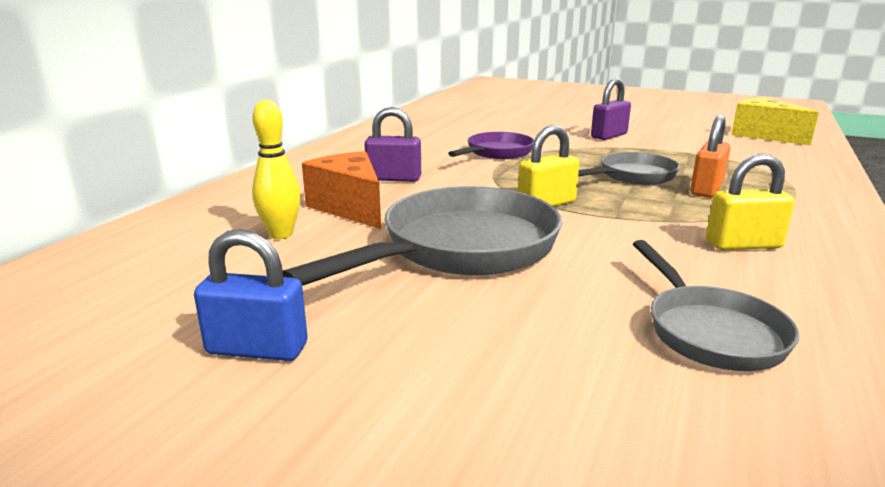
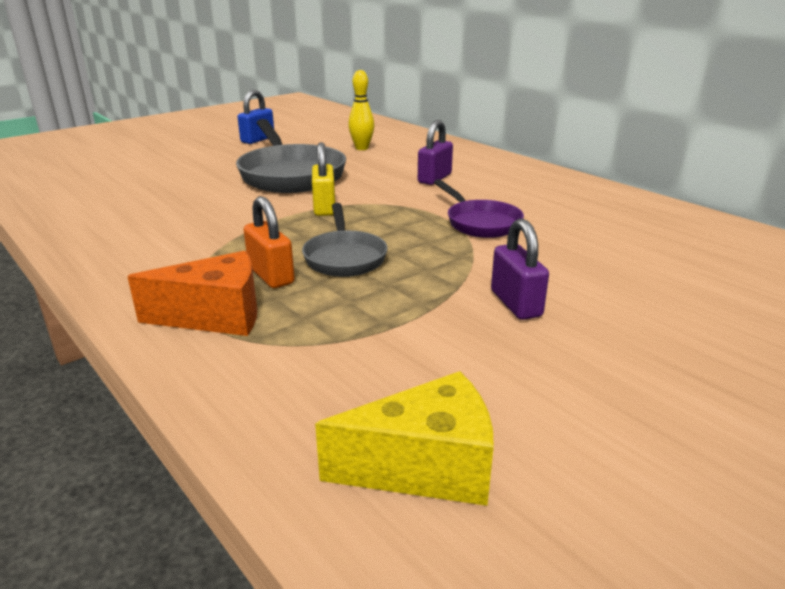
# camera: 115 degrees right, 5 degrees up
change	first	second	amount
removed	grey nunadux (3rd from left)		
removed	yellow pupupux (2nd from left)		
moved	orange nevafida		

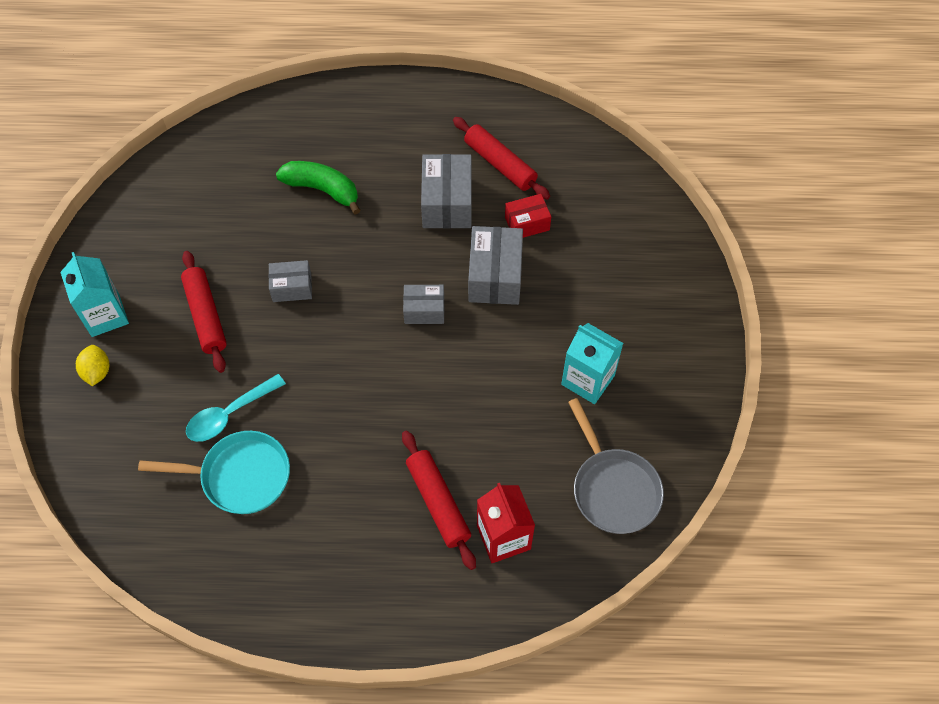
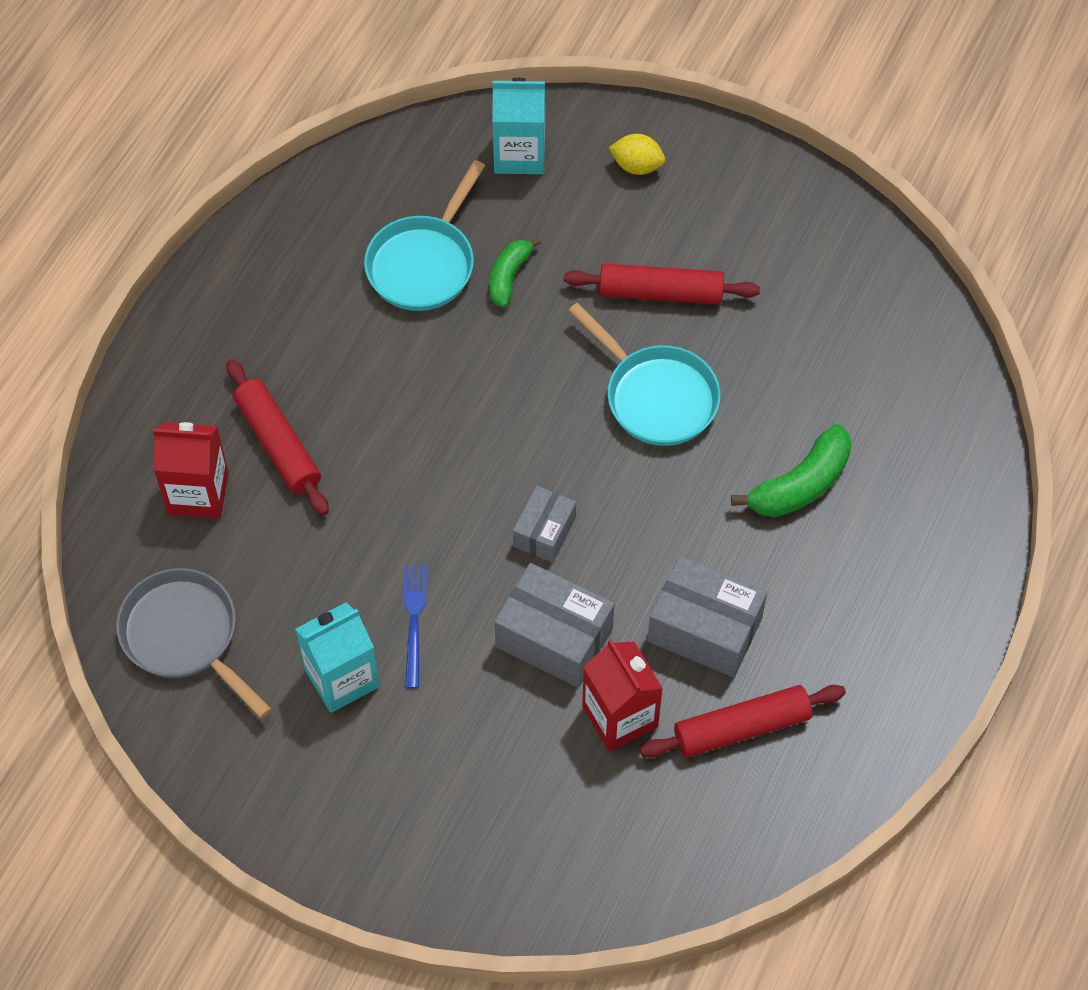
# camera: 115 degrees right, 0 degrees up
change	first	second	amount
added		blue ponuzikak	
moved	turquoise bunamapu (1st from left in the first image)	turquoise bunamapu (2nd from left)	
replaced	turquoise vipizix	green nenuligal (1st from left)	
replaced	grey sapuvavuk (1st from left)	turquoise nunadux (2nd from left)	
replaced	red sapuvavuk	red bunamapu (2nd from left)	
turned	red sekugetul (2nd from left in the first image)	red sekugetul (1st from left)	60 degrees clockwise
turned	grey nunadux		45 degrees clockwise

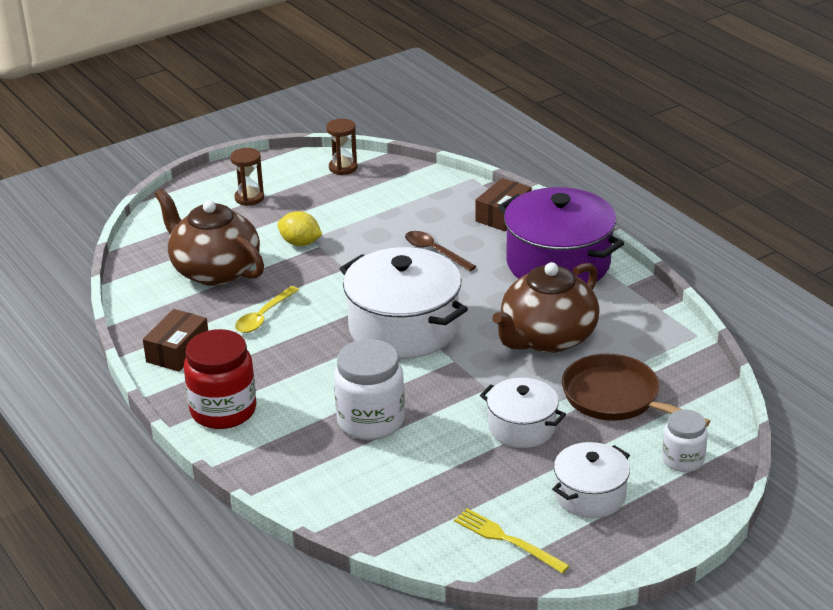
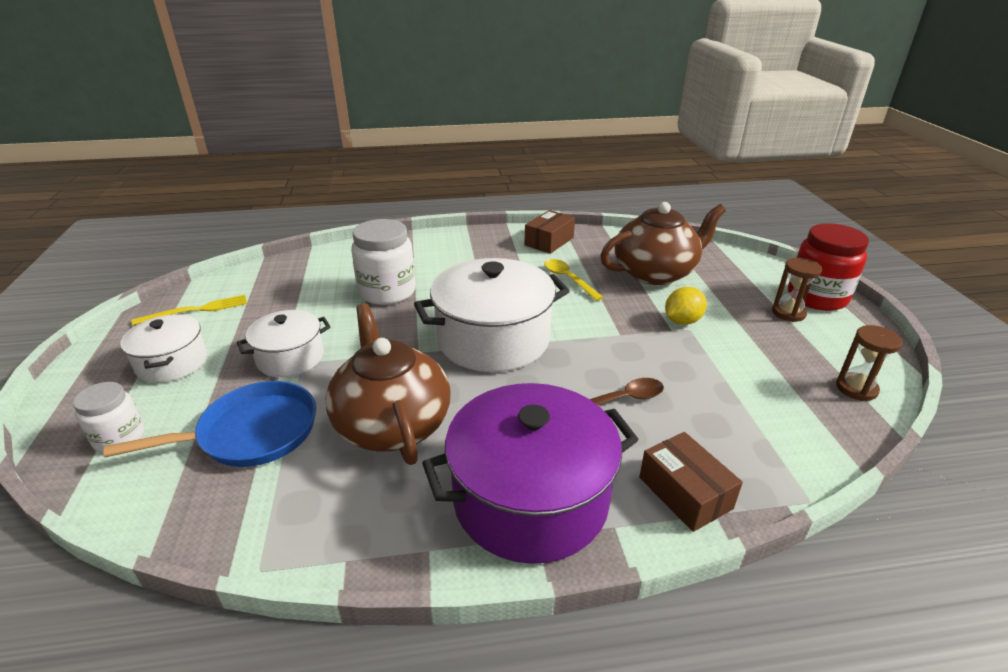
# camera: 115 degrees right, 0 degrees up
change	first	second	amount
moved	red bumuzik		
recoloured	brown nunadux	blue nunadux	
turned	brown sapuvavuk (1st from left)		75 degrees clockwise

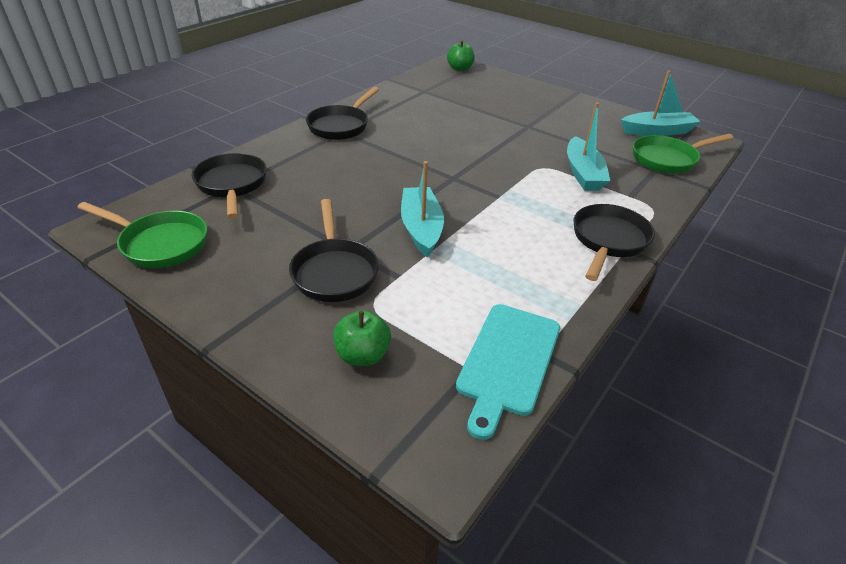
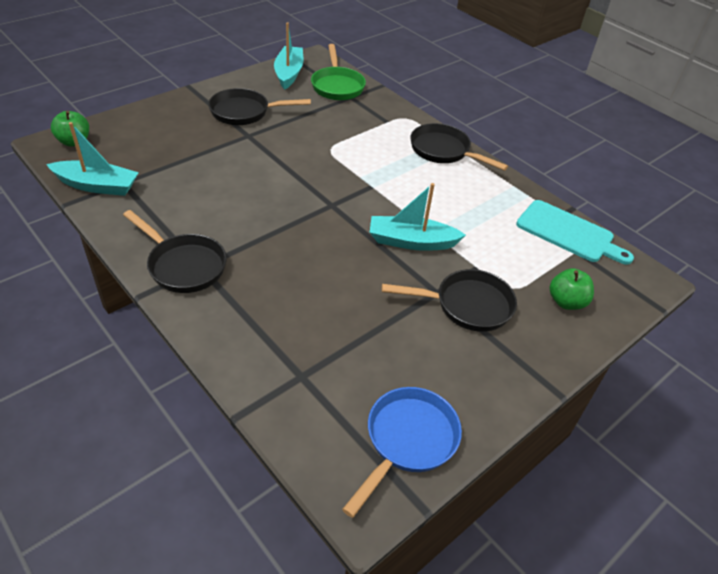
# camera: 80 degrees left, 5 degrees up
change	first	second	amount
moved	black nunadux (1st from left in the first image)	black nunadux (2nd from left)	
moved	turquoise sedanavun (2nd from left in the first image)	turquoise sedanavun (1st from left)	
recoloured	green nunadux (1st from left)	blue nunadux	

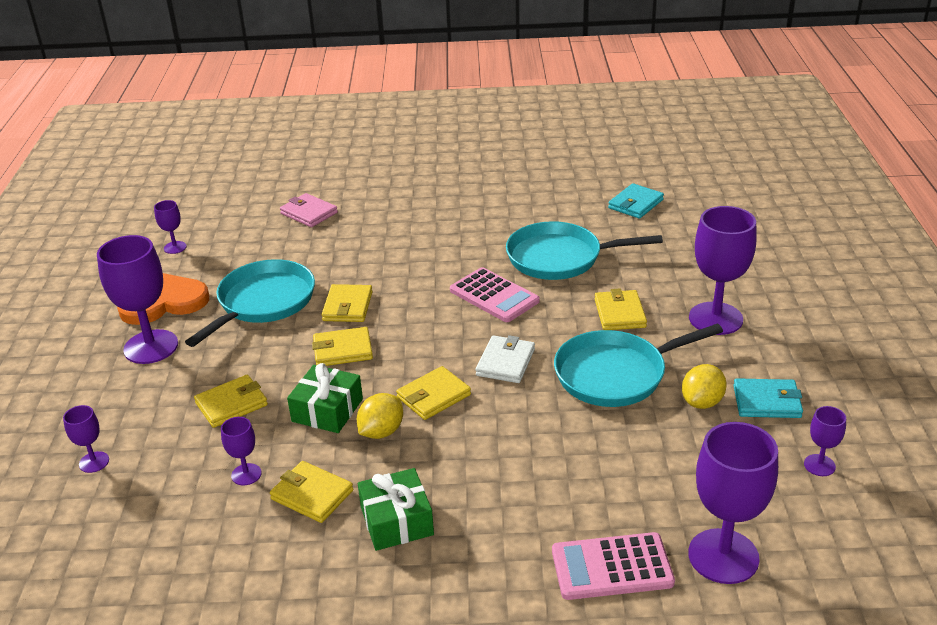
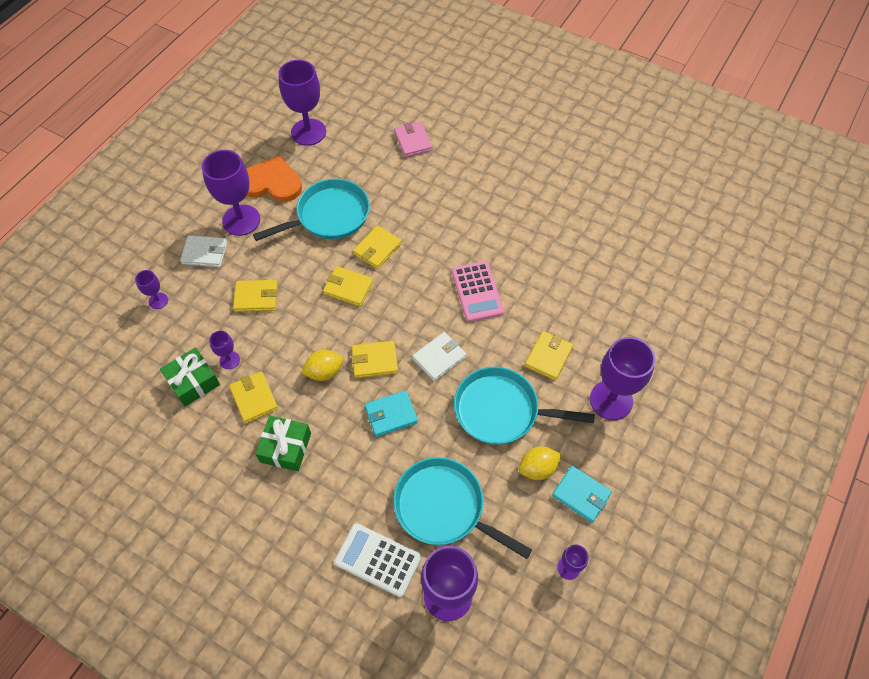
# camera: 30 degrees right, 25 degrees up
change	first	second	amount
added		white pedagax (1st from left)	
moved	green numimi (1st from left)		
moved	turquoise nunadux (2nd from left)		
moved	turquoise pedagax (1st from left)		
recoloured	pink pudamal (2nd from left)	white pudamal	
resized	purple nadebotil (3rd from left in the first image)	purple nadebotil (4th from left)	x2.09

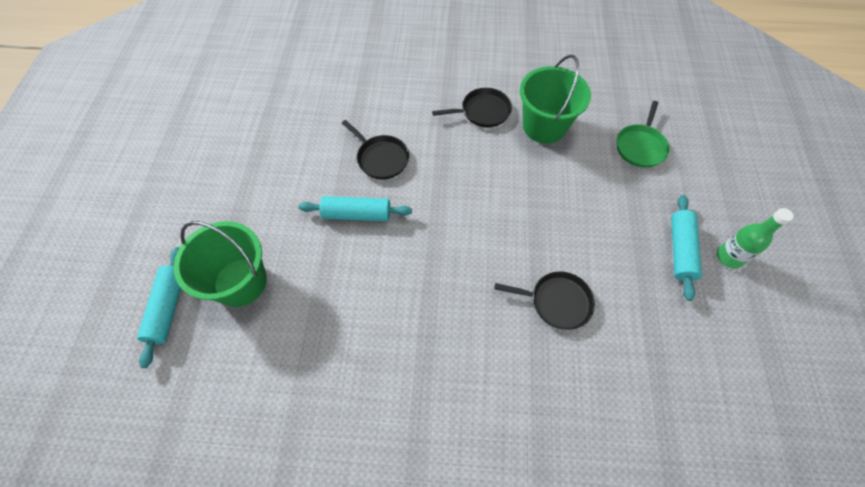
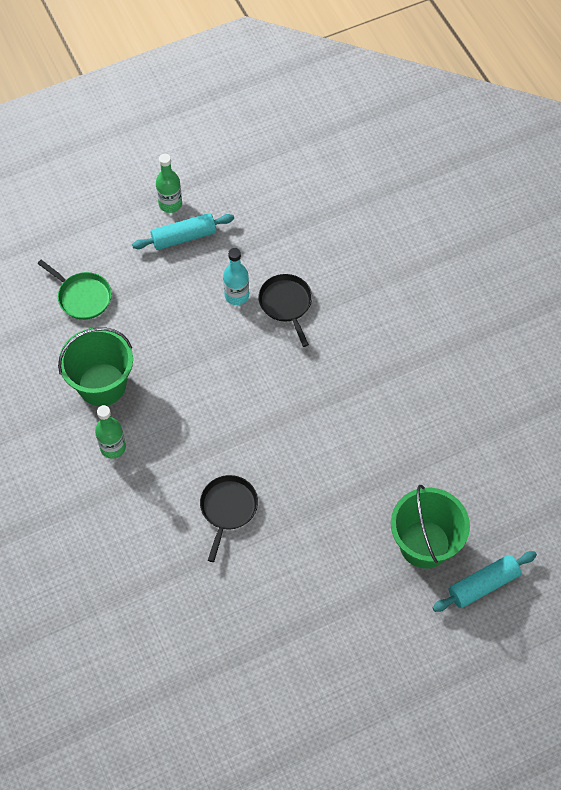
# camera: 120 degrees left, 0 degrees up
change	first	second	amount
removed	turquoise sekugetul (2nd from left)		
added		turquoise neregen	
replaced	black nunadux (2nd from left)	green neregen (1st from left)	
turned	green nunadux		45 degrees clockwise

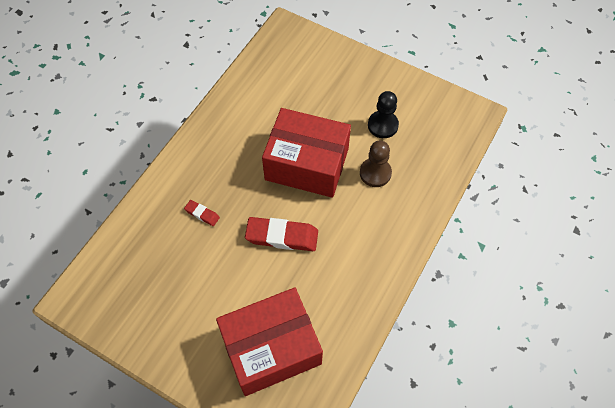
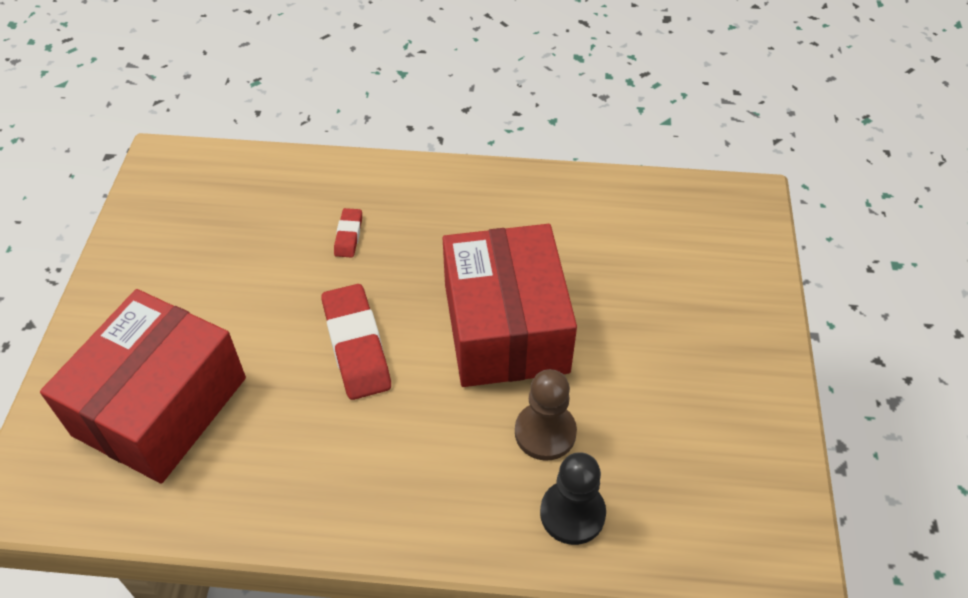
# camera: 65 degrees right, 10 degrees down
change	first	second	amount
moved	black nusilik		
turned	red sapuvavuk (1st from left)		75 degrees clockwise

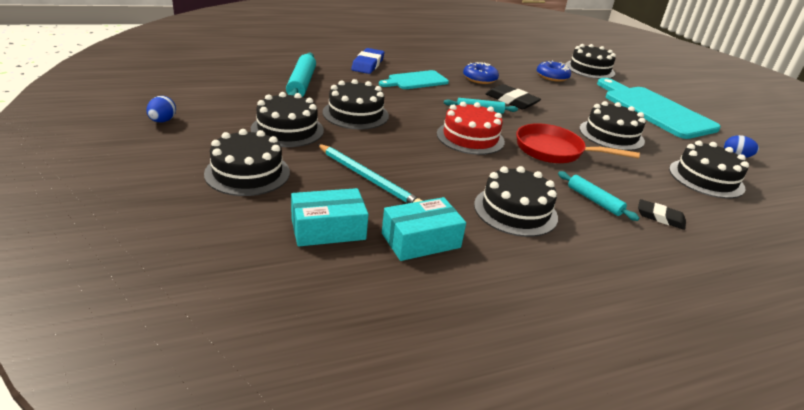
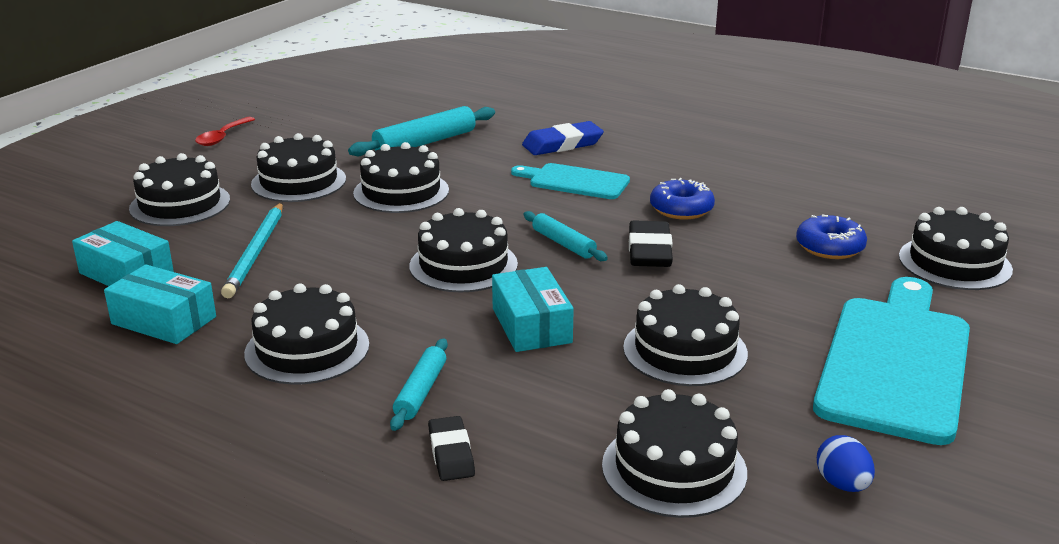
# camera: 55 degrees right, 5 degrees down
change	first	second	amount
replaced	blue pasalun (1st from left)	red vipizix	
replaced	red nunadux	turquoise sapuvavuk (3rd from left)	
recoloured	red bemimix	black bemimix (5th from left)	

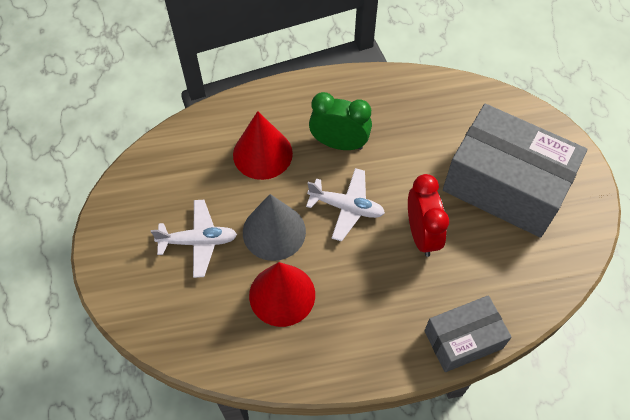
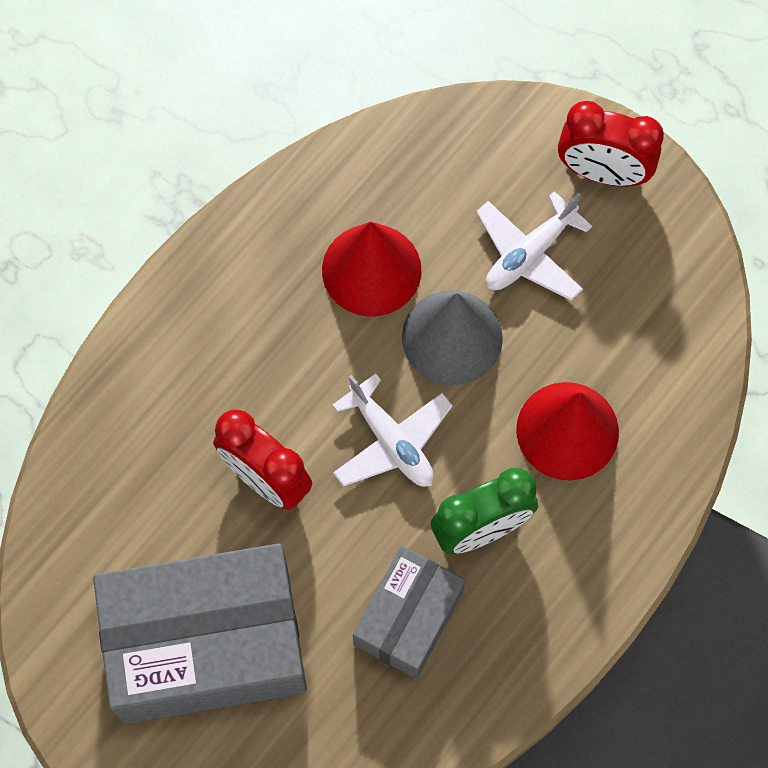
# camera: 140 degrees right, 10 degrees up
change	first	second	amount
added		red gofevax (2nd from left)	
moved	grey sapuvavuk (1st from left in the first image)	grey sapuvavuk (2nd from left)	
turned	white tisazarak (2nd from left in the first image)	white tisazarak (1st from left)	105 degrees counterclockwise

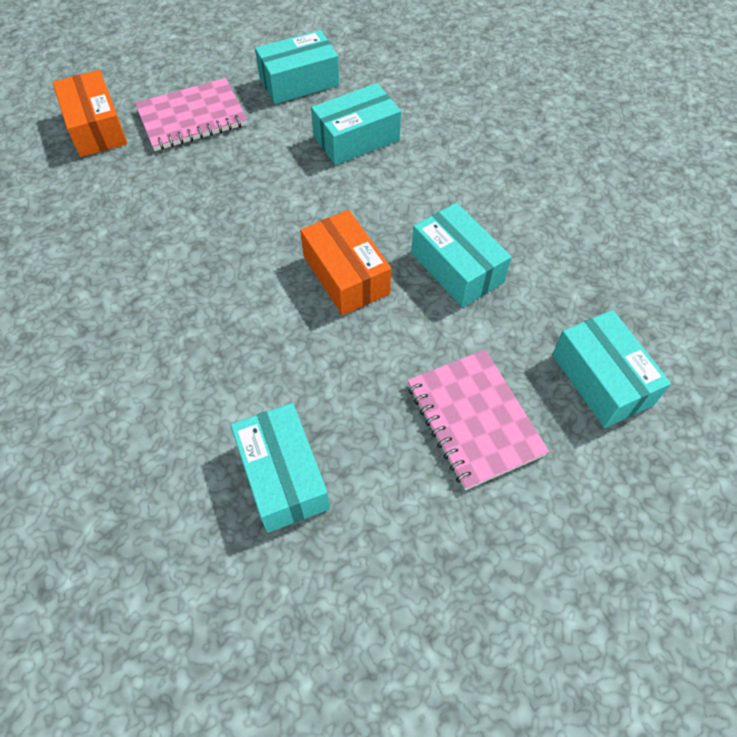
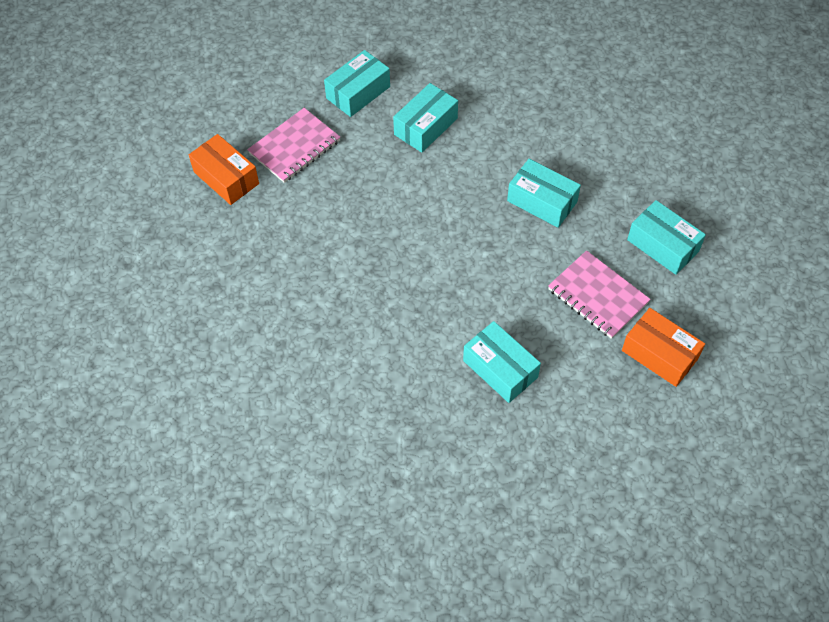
# camera: 20 degrees left, 0 degrees up
change	first	second	amount
moved	orange sapuvavuk (2nd from left)		

